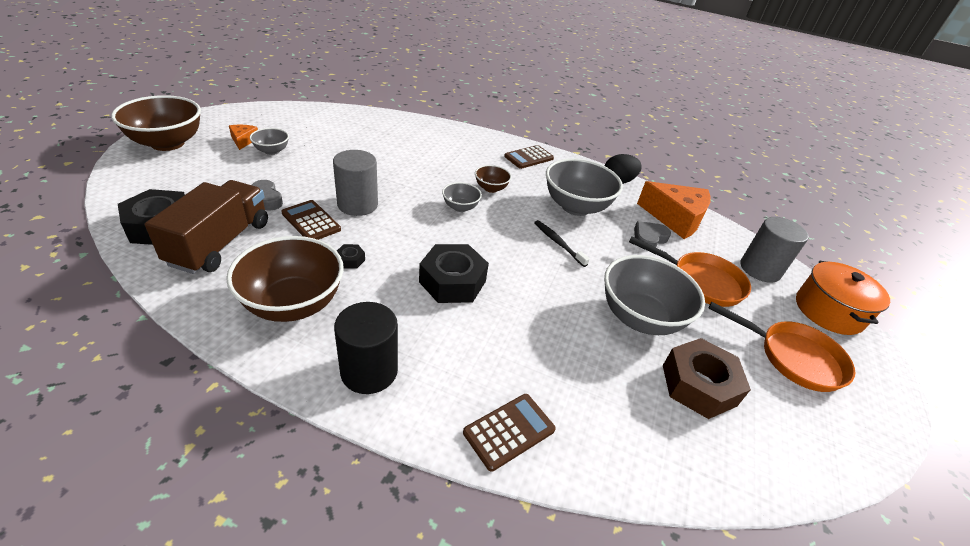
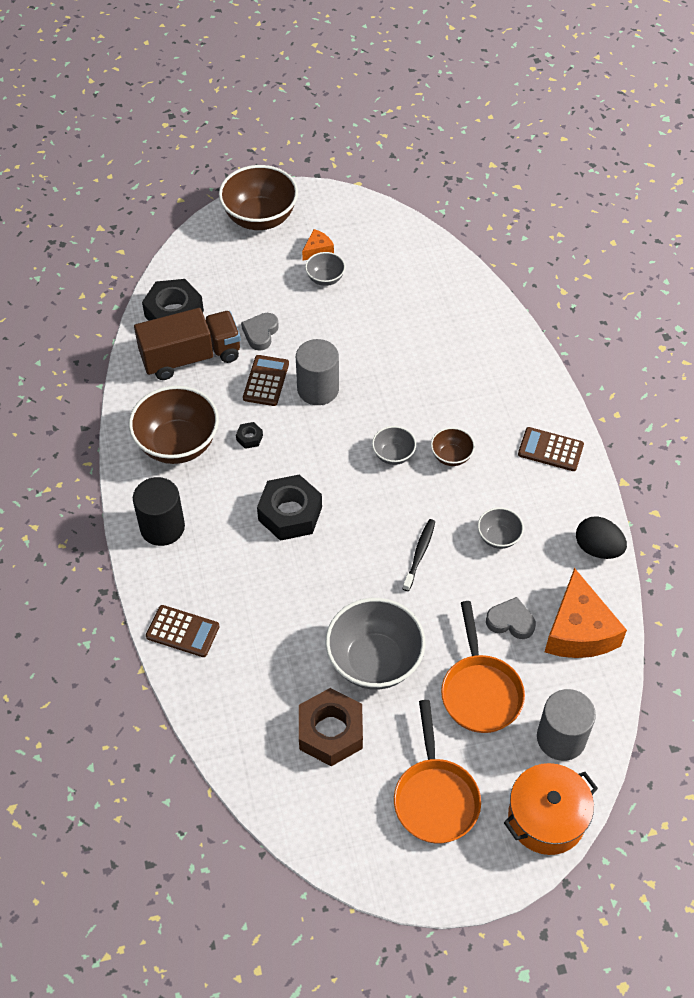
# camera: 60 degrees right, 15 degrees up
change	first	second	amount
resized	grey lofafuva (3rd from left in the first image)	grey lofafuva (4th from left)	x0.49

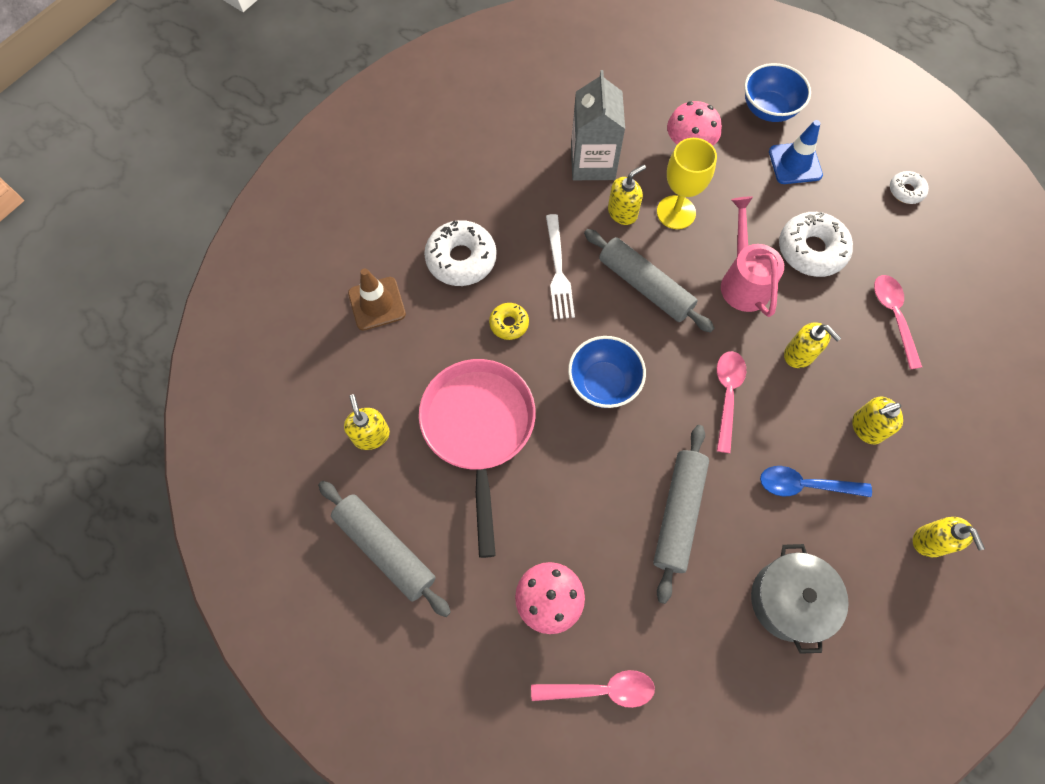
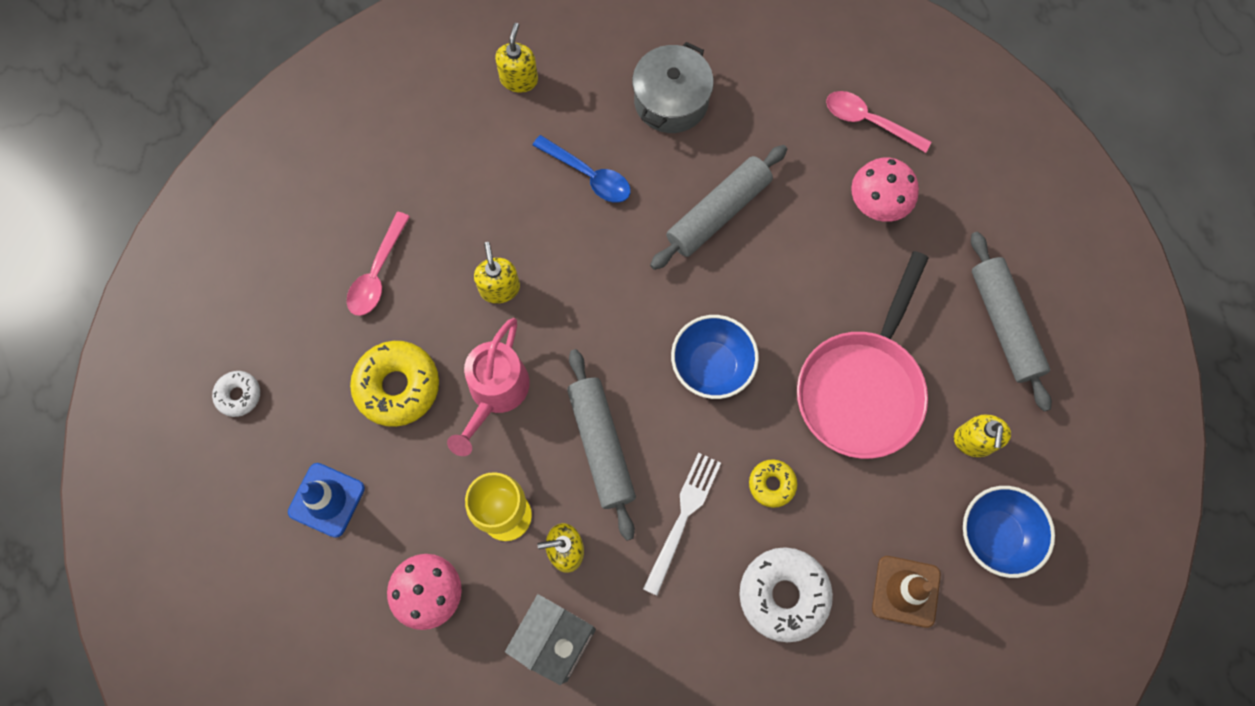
# camera: 150 degrees left, 5 degrees up
change	first	second	amount
removed	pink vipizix (2nd from left)		
removed	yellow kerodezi (4th from left)		
moved	blue lofafuva (2nd from left)		
recoloured	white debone (2nd from left)	yellow debone (1st from left)	

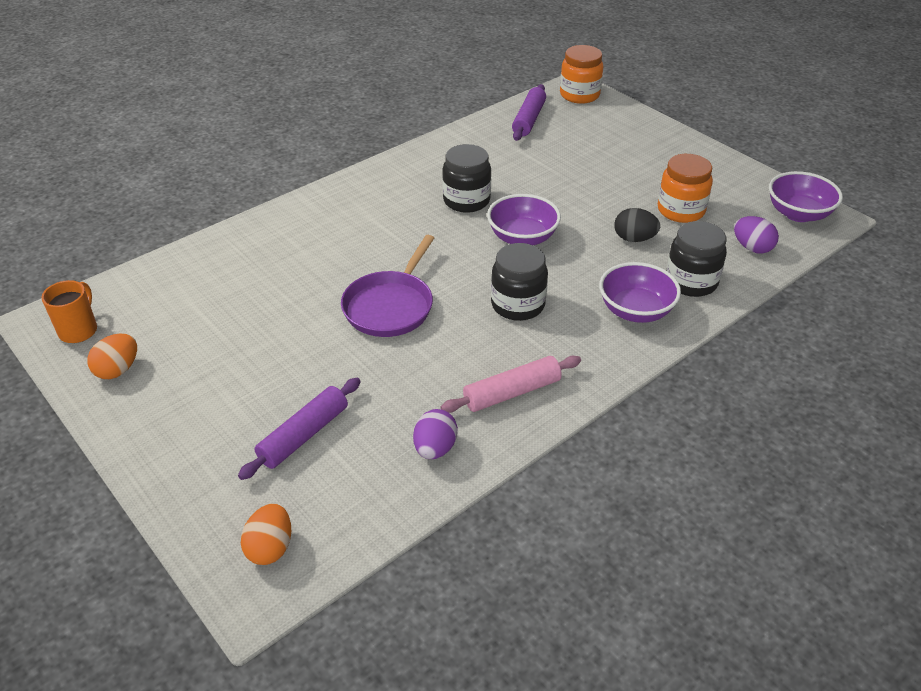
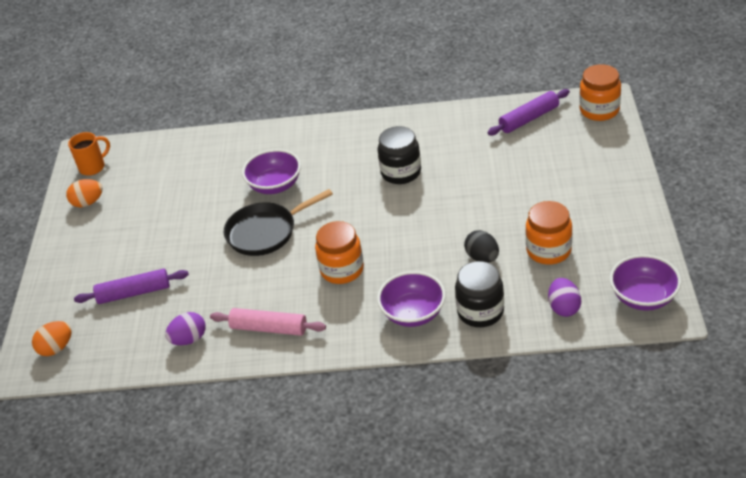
# camera: 45 degrees right, 0 degrees up
change	first	second	amount
moved	purple lofafuva (1st from left)		
recoloured	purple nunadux	black nunadux	
recoloured	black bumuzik (2nd from left)	orange bumuzik (1st from left)	

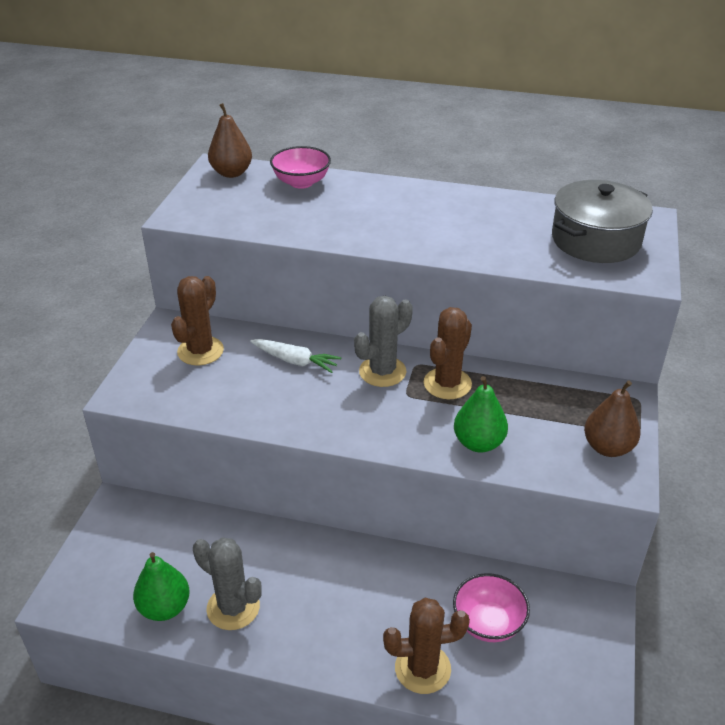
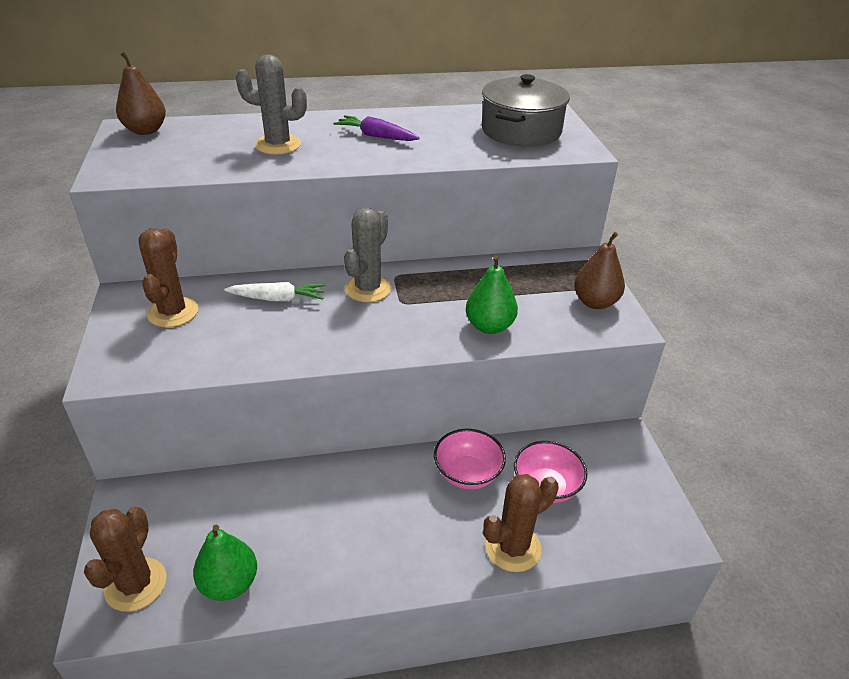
# camera: 25 degrees left, 0 degrees up
change	first	second	amount
added		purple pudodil	
moved	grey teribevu (1st from left)		
moved	pink lofafuva (1st from left)		
moved	brown teribevu (3rd from left in the first image)	brown teribevu (1st from left)	

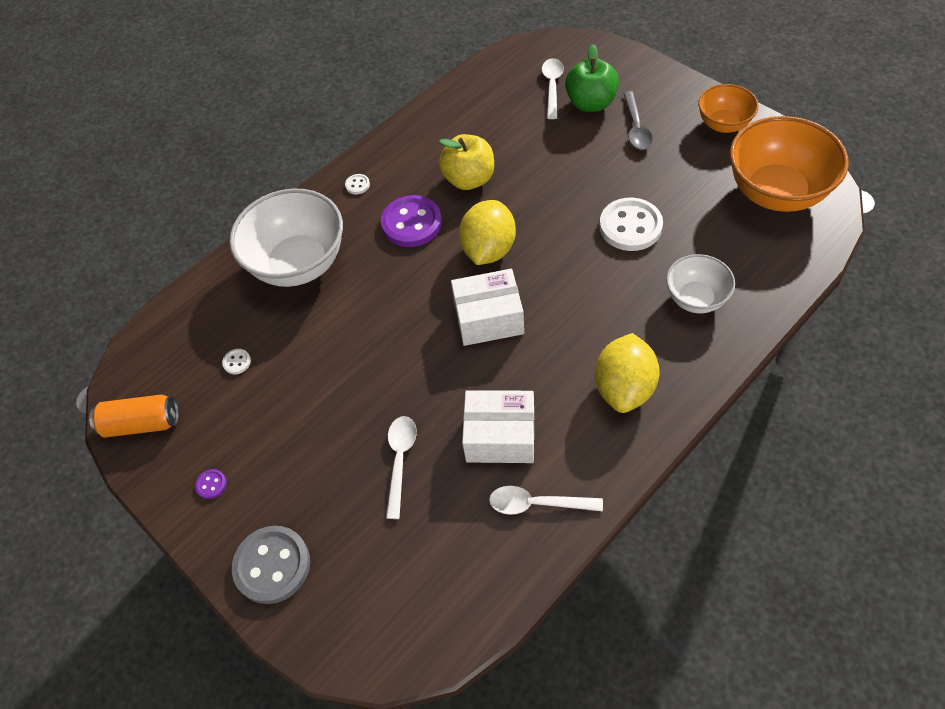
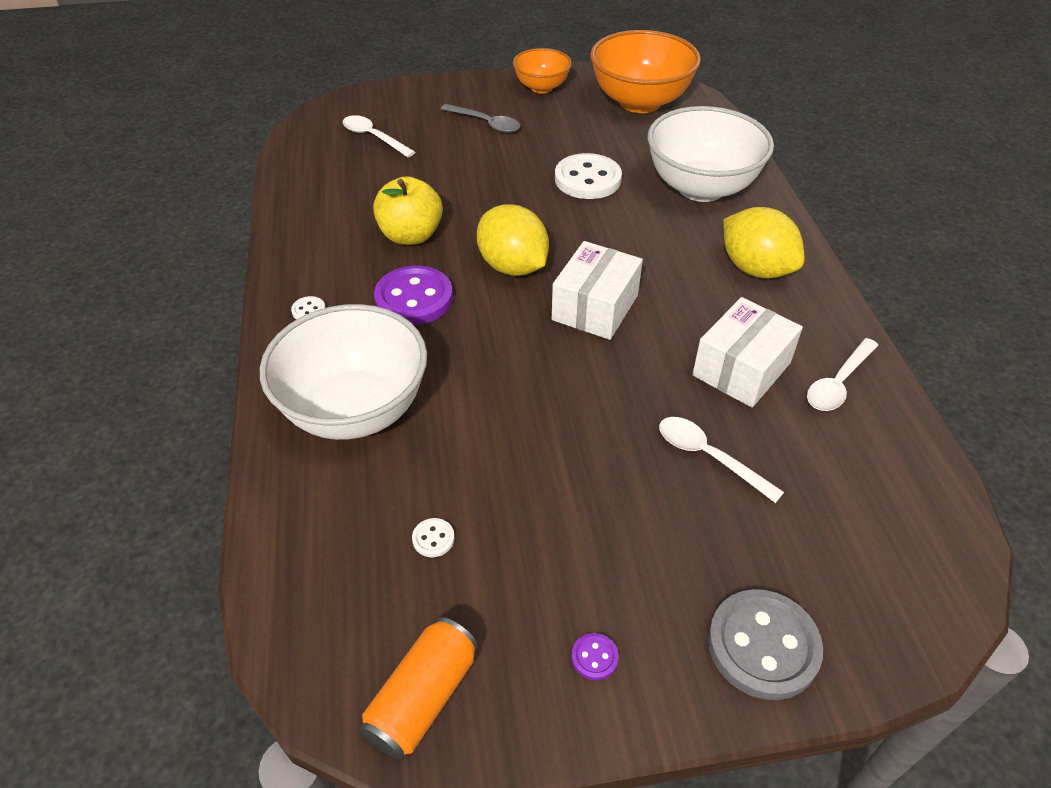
# camera: 60 degrees left, 10 degrees down
change	first	second	amount
removed	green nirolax		
resized	white lofafuva (2nd from left)		x1.79

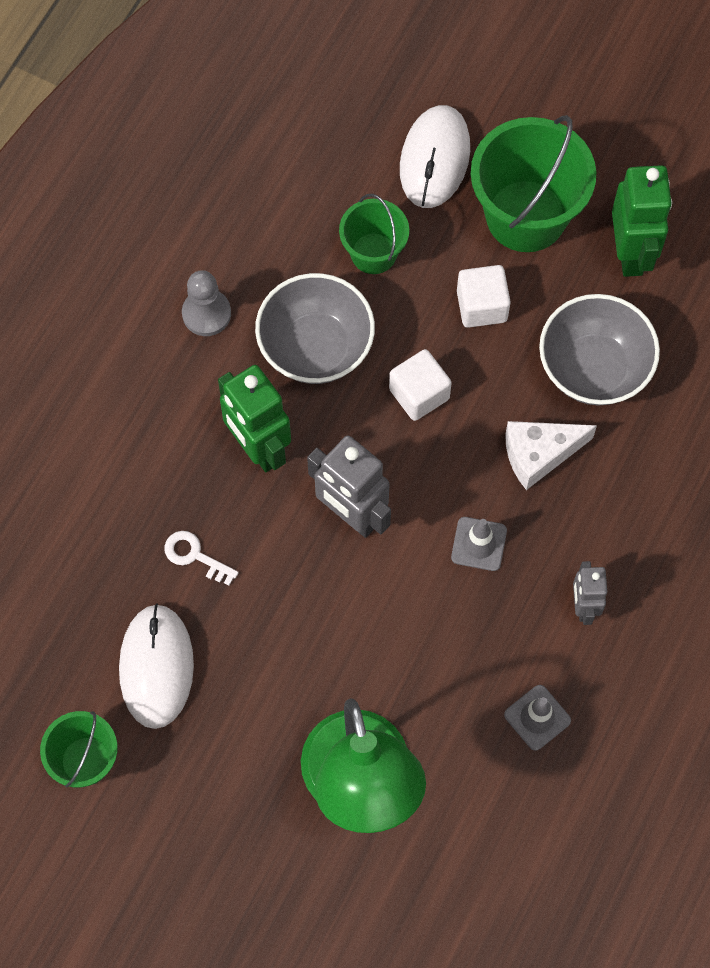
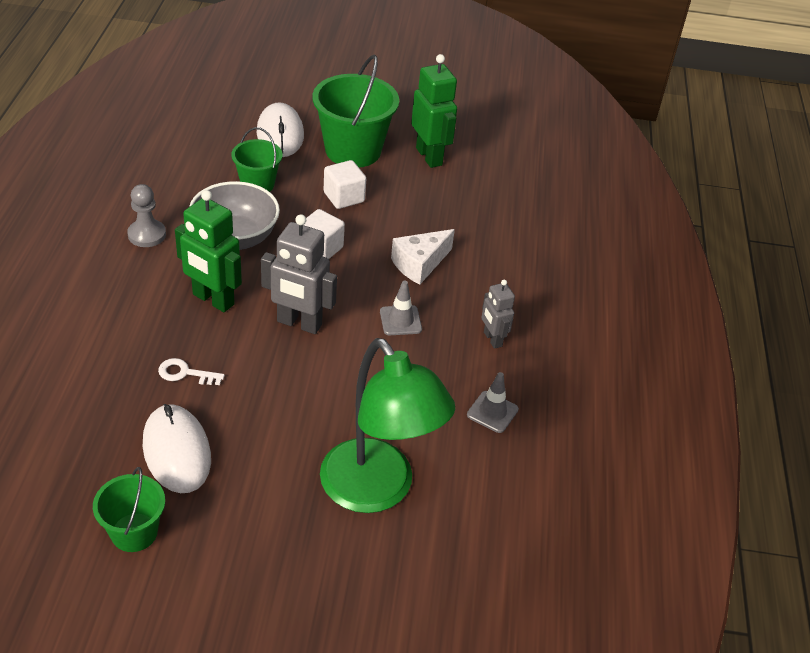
# camera: 25 degrees left, 25 degrees down
change	first	second	amount
removed	grey lofafuva (2nd from left)		

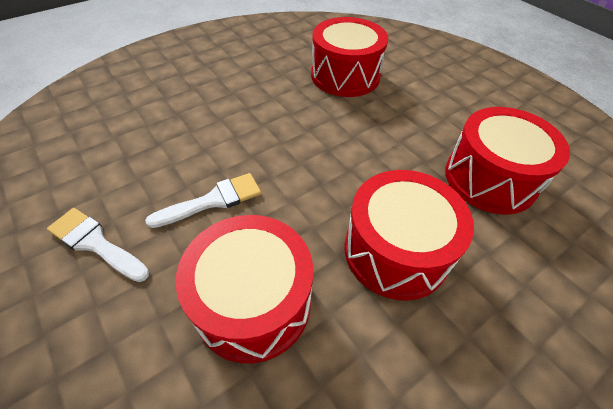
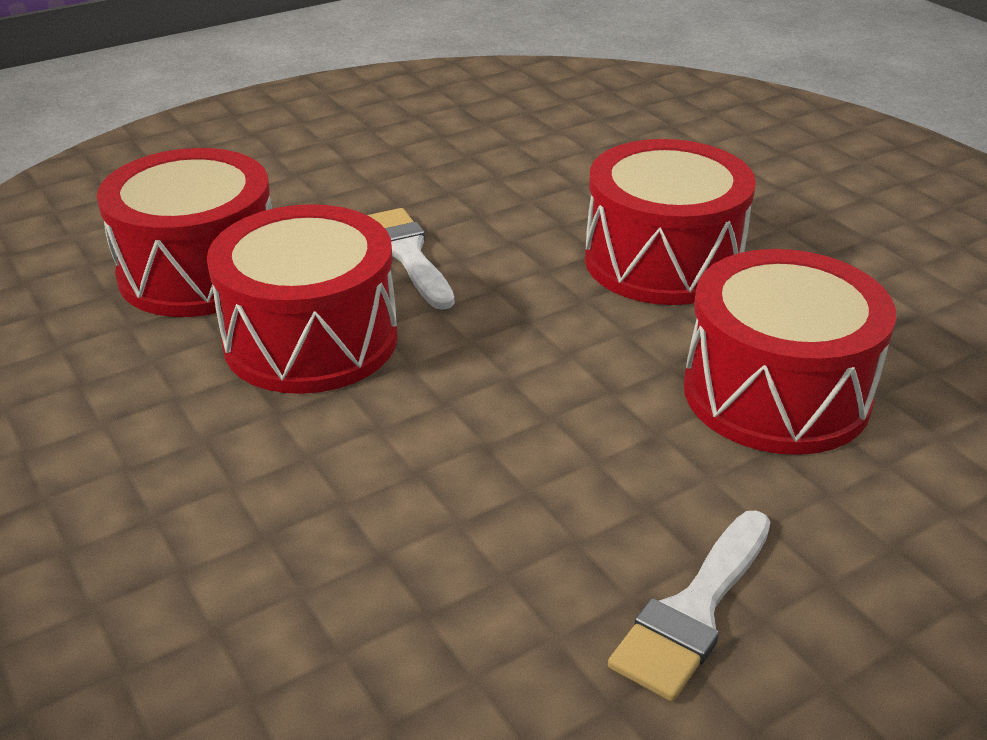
# camera: 85 degrees left, 15 degrees down
change	first	second	amount
moved	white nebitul (2nd from left in the first image)	white nebitul (1st from left)	
moved	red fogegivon (4th from left in the first image)	red fogegivon (2nd from left)	

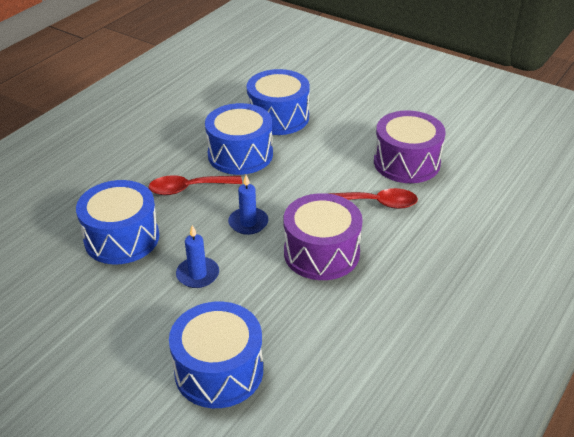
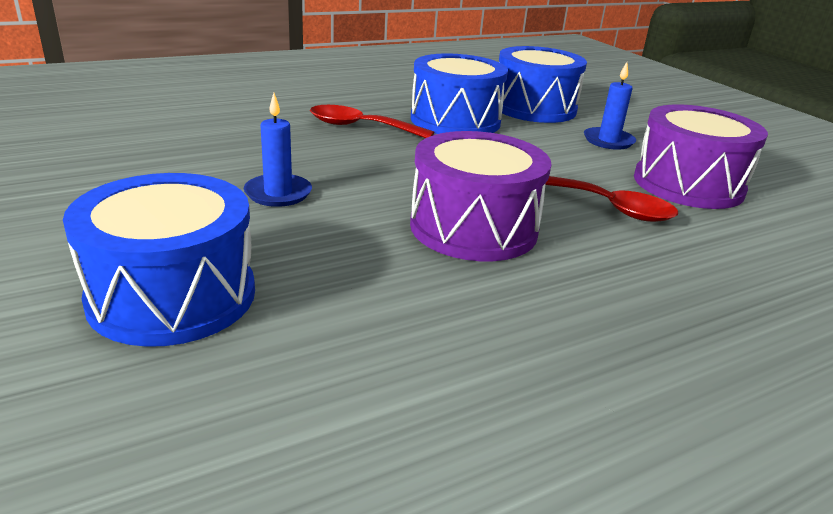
# camera: 25 degrees right, 10 degrees down
change	first	second	amount
removed	blue fogegivon (1st from left)		
moved	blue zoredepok (2nd from left)		

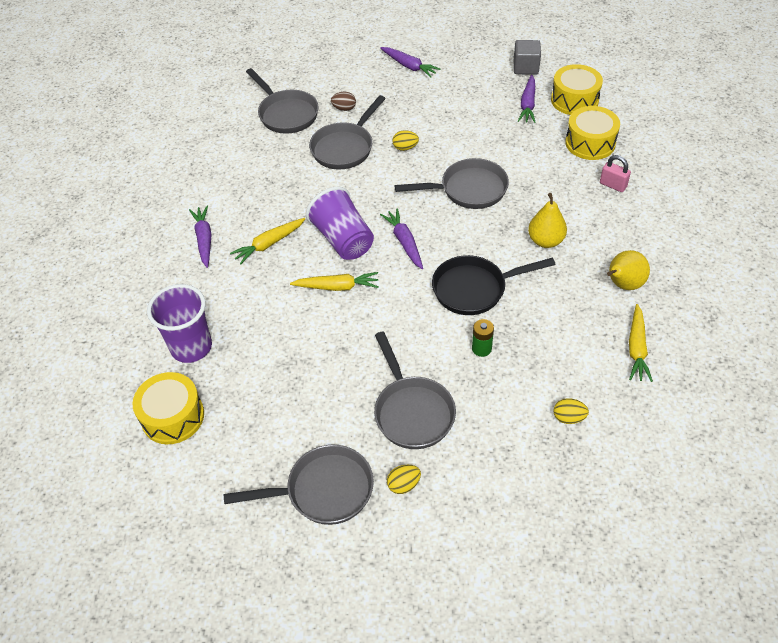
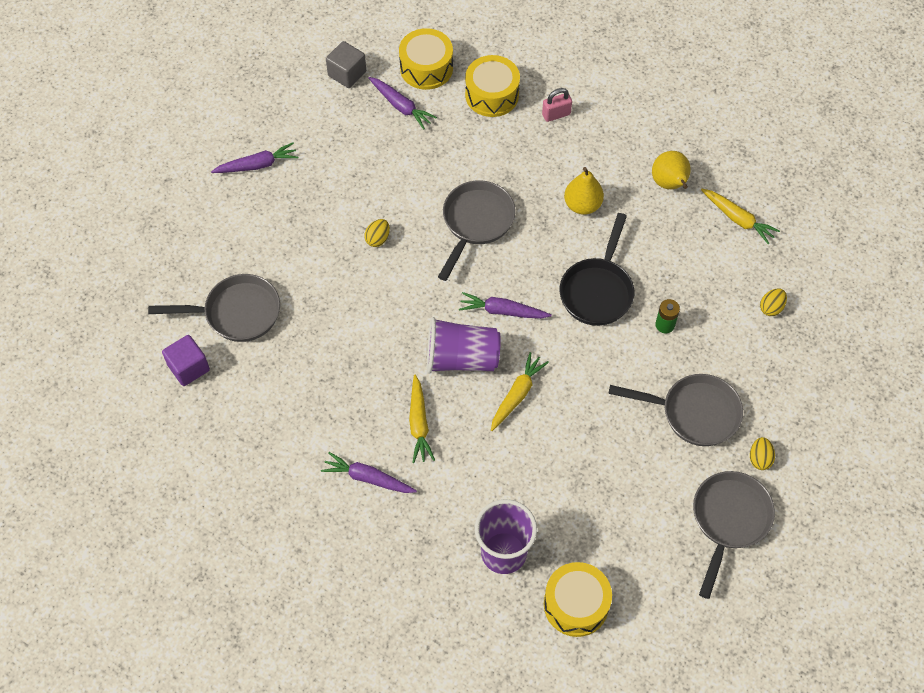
# camera: 60 degrees left, 10 degrees up
change	first	second	amount
removed	grey nunadux (3rd from left)		
removed	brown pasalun		
added		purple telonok	

